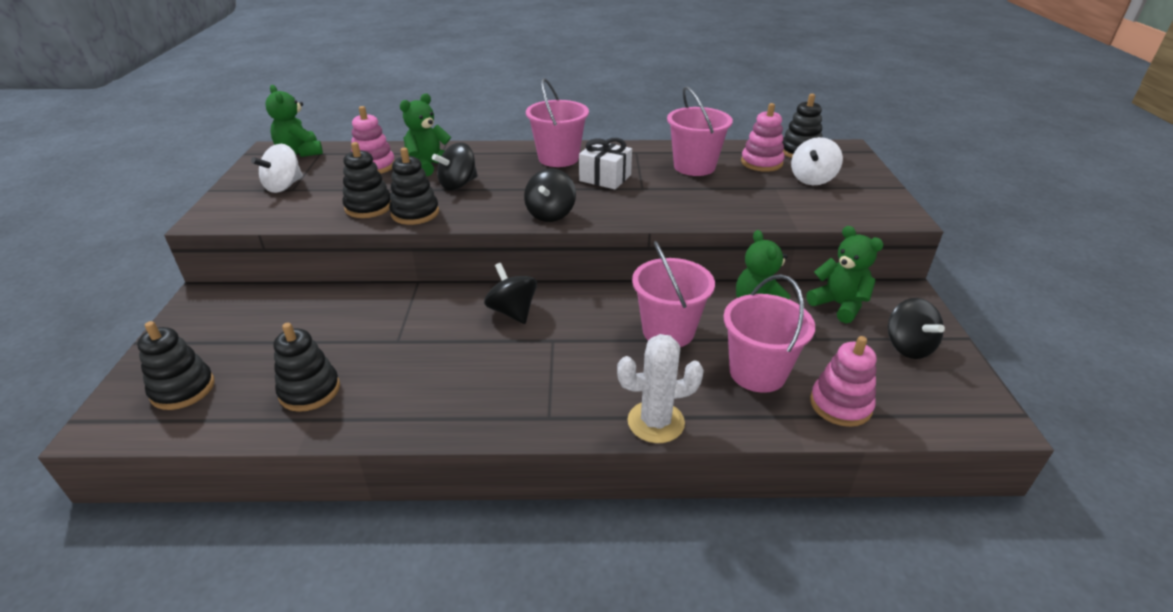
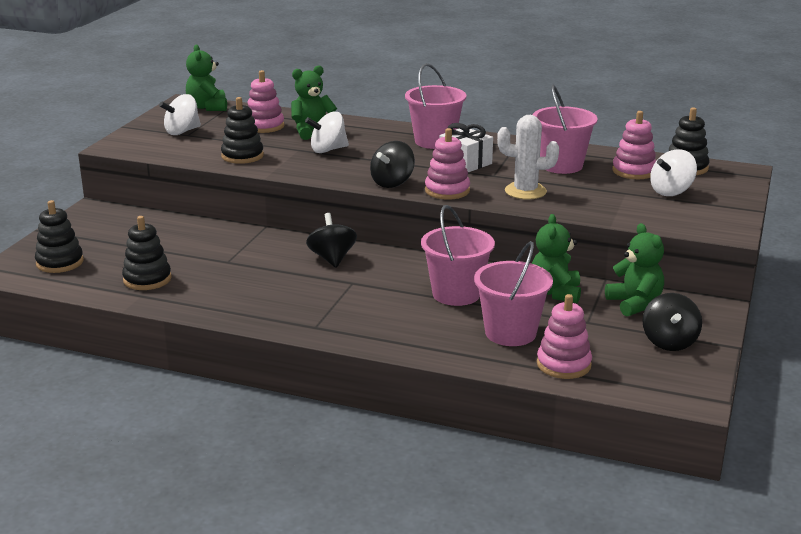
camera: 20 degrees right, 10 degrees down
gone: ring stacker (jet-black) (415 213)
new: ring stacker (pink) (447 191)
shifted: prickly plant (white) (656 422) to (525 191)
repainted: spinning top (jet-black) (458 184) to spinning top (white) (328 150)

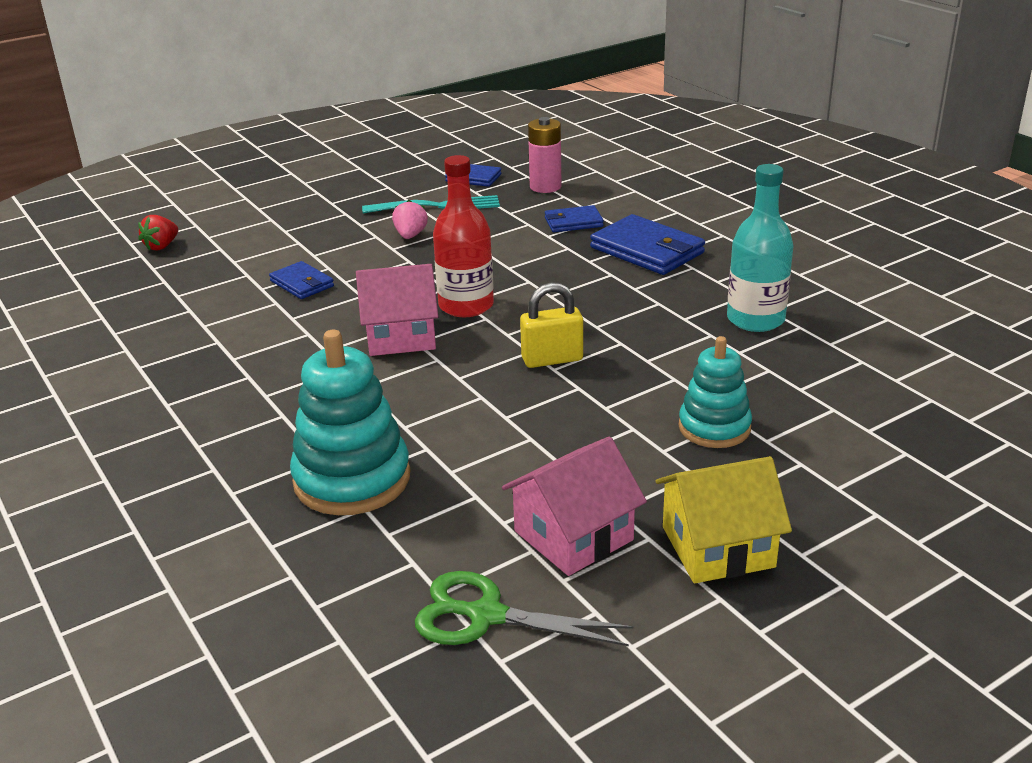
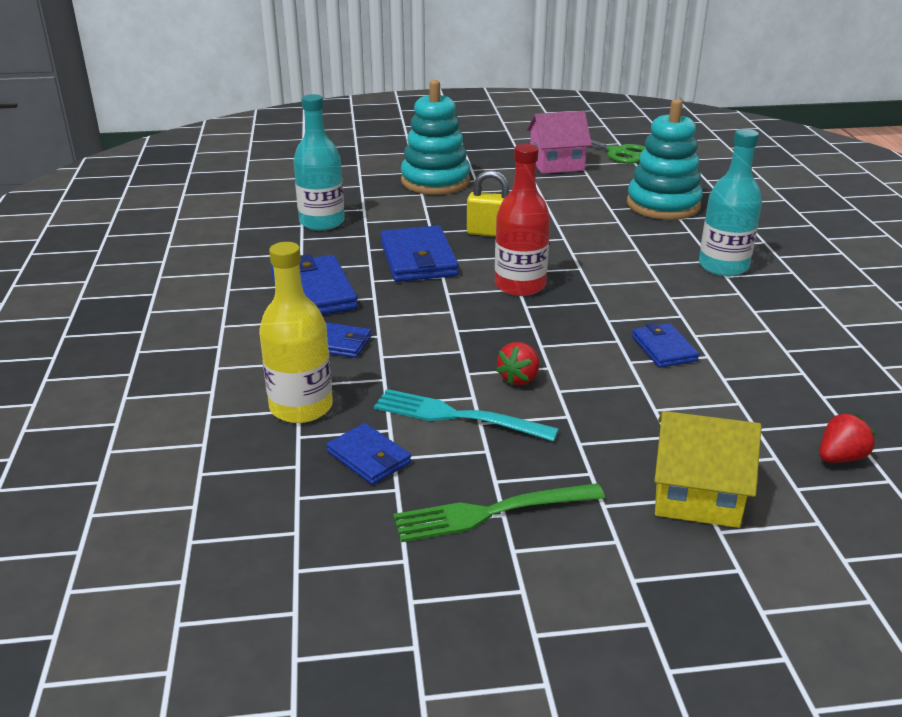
camera: 155 degrees left, 0 degrees up
gone: house (pink) (401 336)
new: drink bottle (teal) (723 266); billfold (blue) (418 259); table fork (leaf-green) (492 512)
shifted: house (yellow) (718 547) to (697 494)
swapped: AA battery (pink) (545 187) to drink bottle (yellow) (301 407)
repainted: strawberry (pink) (410 235) to strawberry (scarlet) (519 378)
scaled: ring stacker (teal) (714 427) = (435 181) x1.56

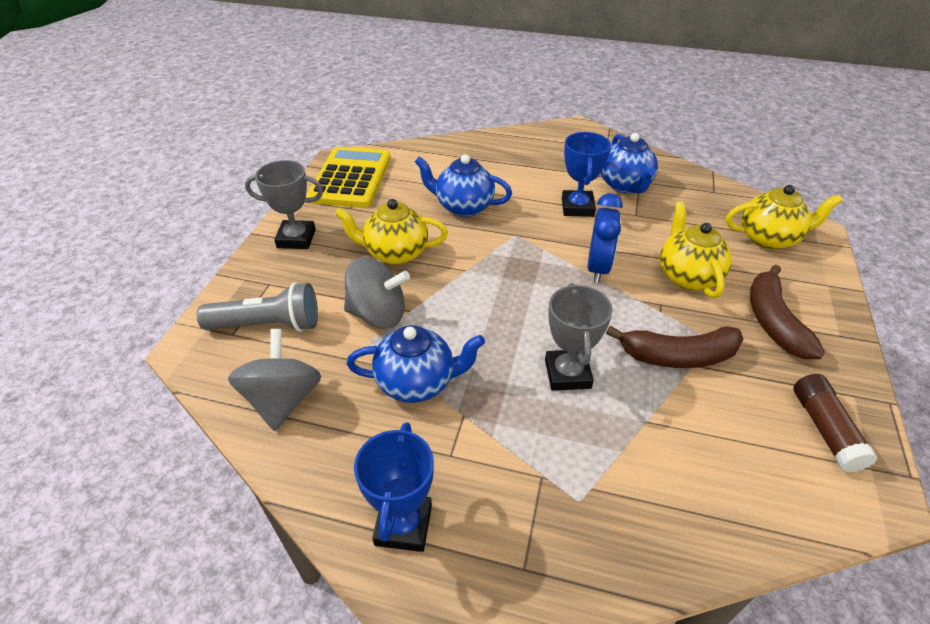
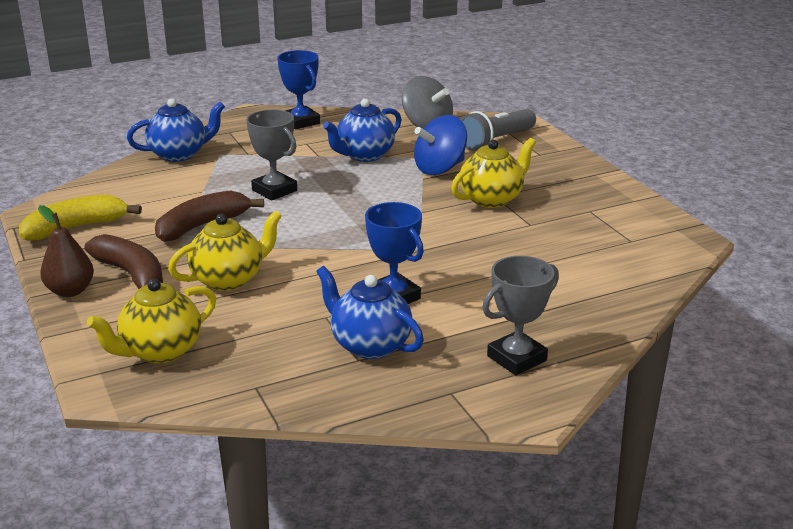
camera: 140 degrees right, 15 degrees down
gone: calculator (yellow) (351 178); bedside clock (blue) (598 268)
new: toy pear (russet) (70 291)
shifted: china teapot (blue) (463 207) to (179 154); prize cup (ash-grey) (296 238) to (516 358)
swapped: glue stick (russet) (825 429) to banana (yellow) (76 227)
repainted: spinning top (ash-grey) (378 314) to spinning top (blue) (440 169)
rotated: china teapot (yellow) (687 276) = (229 279) 75 degrees counterclockwise

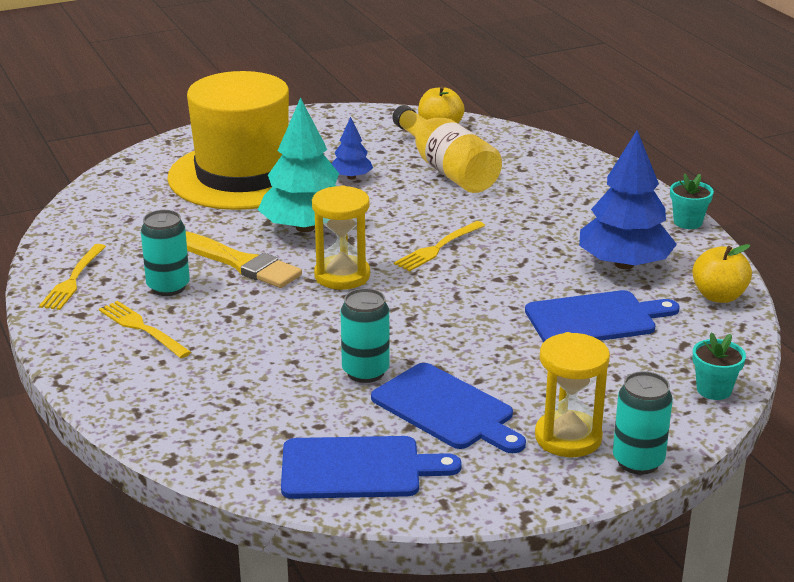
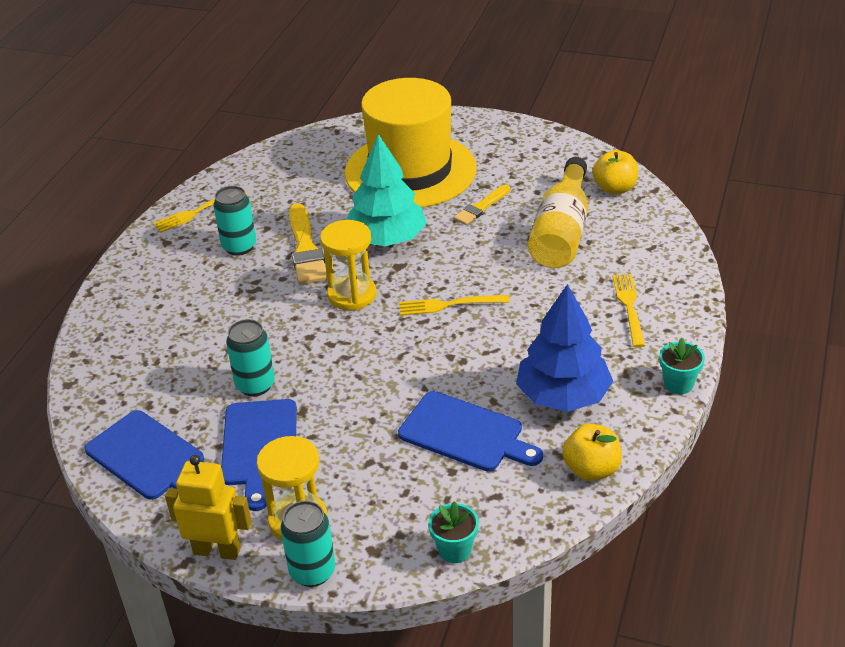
camera: 45 degrees right, 10 degrees up
new: robot (yellow) (217 550)
shifted: table fork (yellow) (141 328) to (629 306)
swapped: tree (blue) (351 177) to brush (yellow) (481 207)

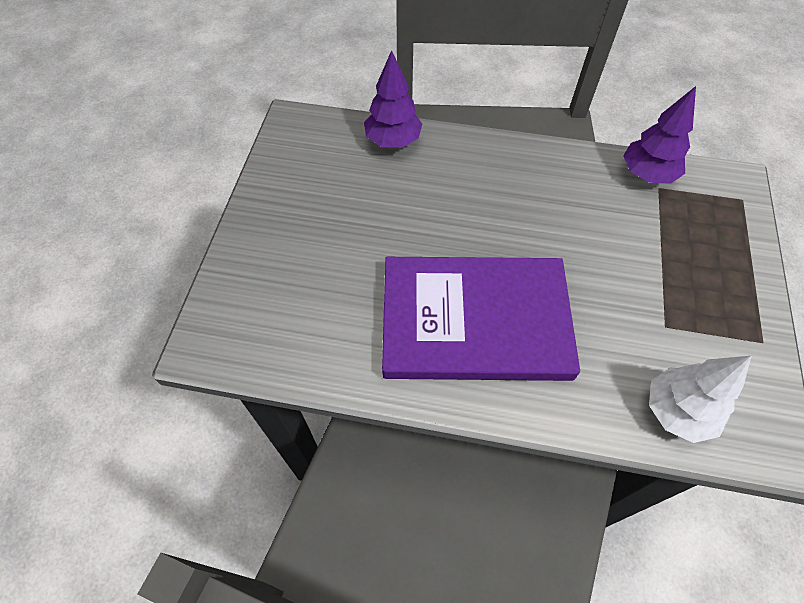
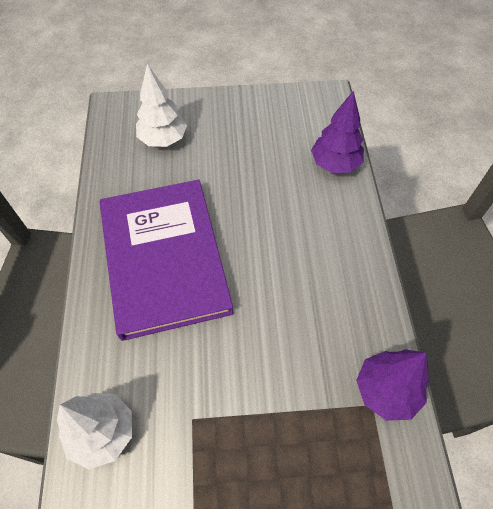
camera: 75 degrees right, 0 degrees up
new: tree (white) (163 139)

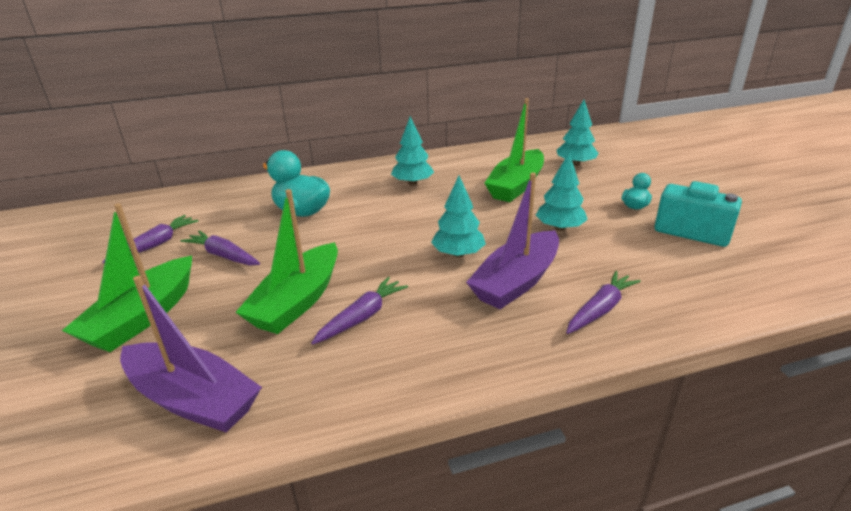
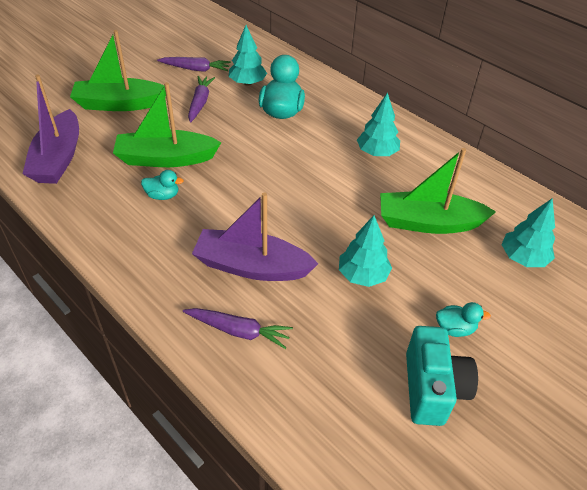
camera: 60 degrees right, 15 degrees up
shifted: tree (teal) (458 254) to (247 83)
swapped: carrot (violet) (362 317) to duck (teal) (163 195)

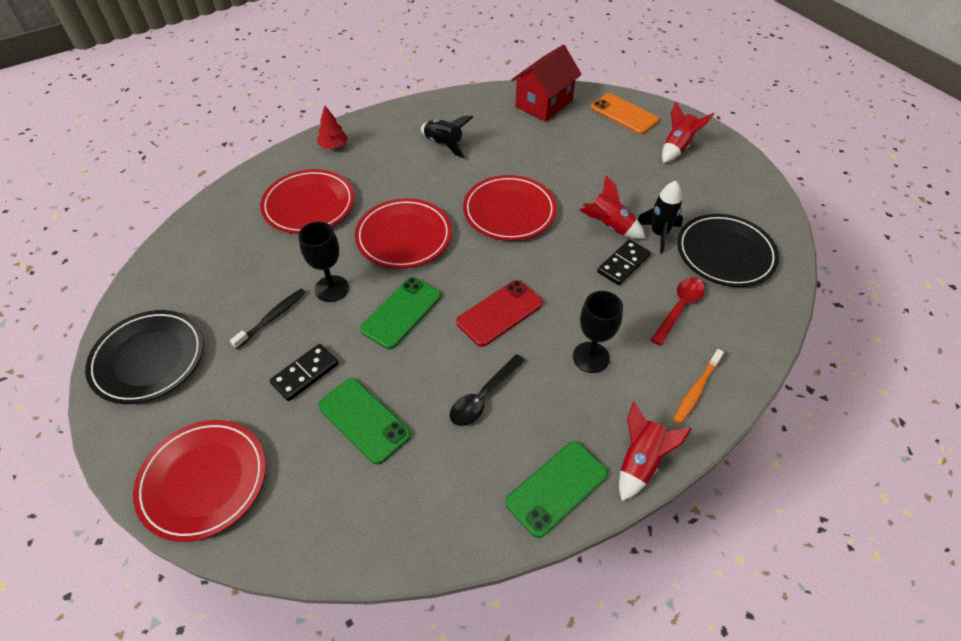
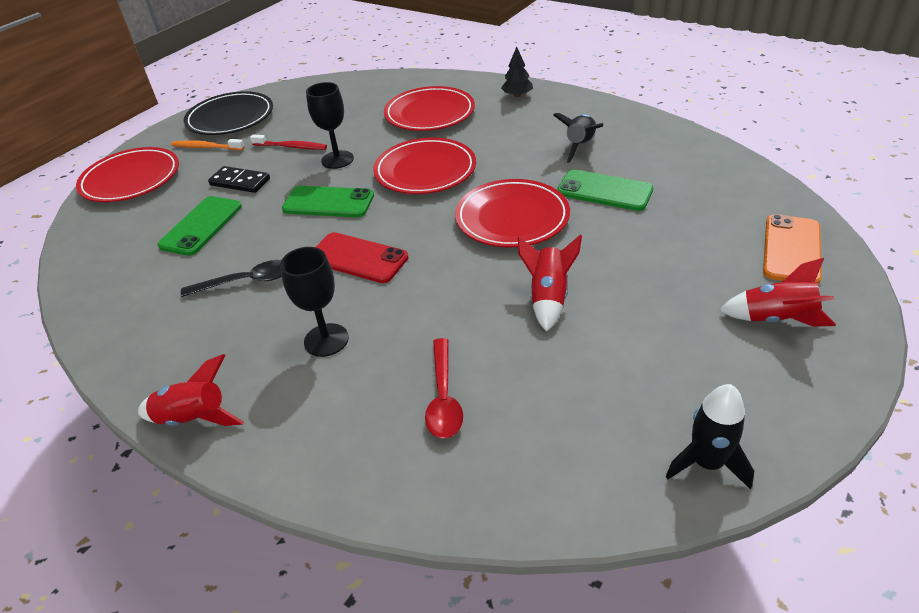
camera: 70 degrees right, 10 degrees down
gone: house (scarlet) (544 103); dinner plate (jet-black) (725 253); domino (jet-black) (623 264)
shifted: toy rocket (jet-black) (659 234) to (706 463); dental brush (orange) (696 390) to (206 147); smartphone (leaf-green) (557 488) to (604 191)
repainted: tree (scarlet) (333 146) to tree (jet-black) (517 95); dental brush (jet-black) (272 318) to dental brush (scarlet) (291 147)
rotated: tablespoon (scarlet) (679 308) = (443 397) 75 degrees clockwise; tablespoon (jet-black) (483 397) = (246 281) 150 degrees clockwise

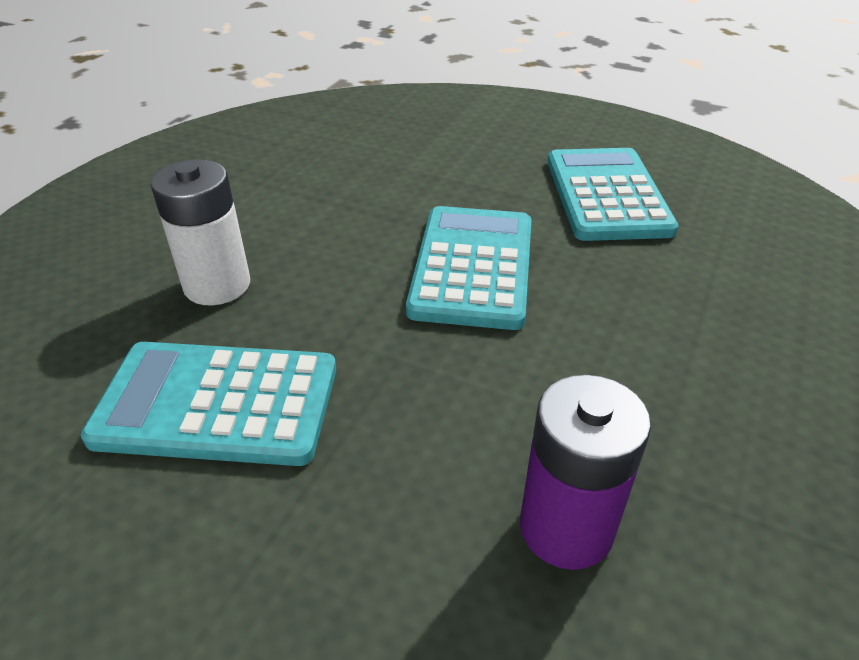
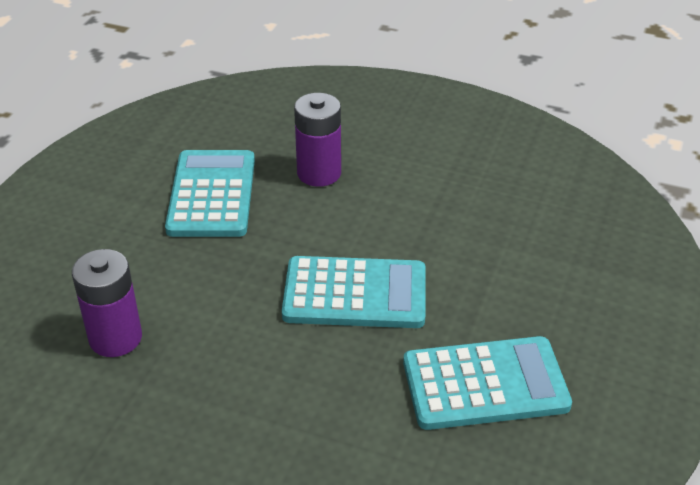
camera: 85 degrees right, 0 degrees up
repainted: AA battery (white) (217 285) to AA battery (violet) (319 173)

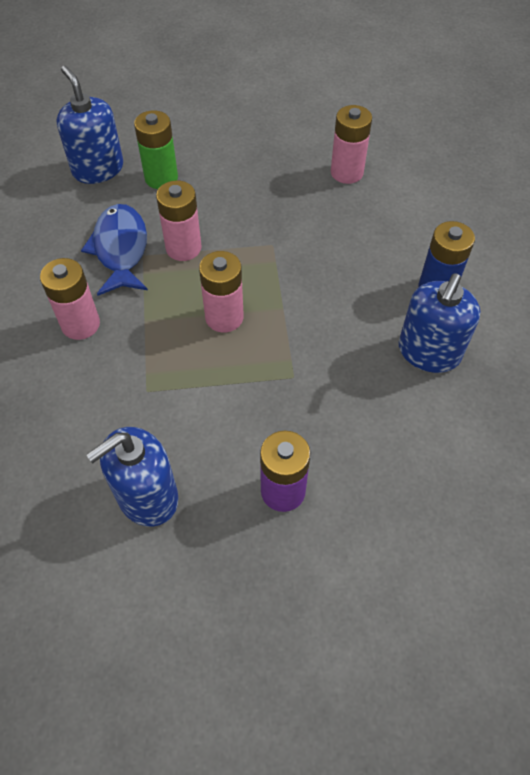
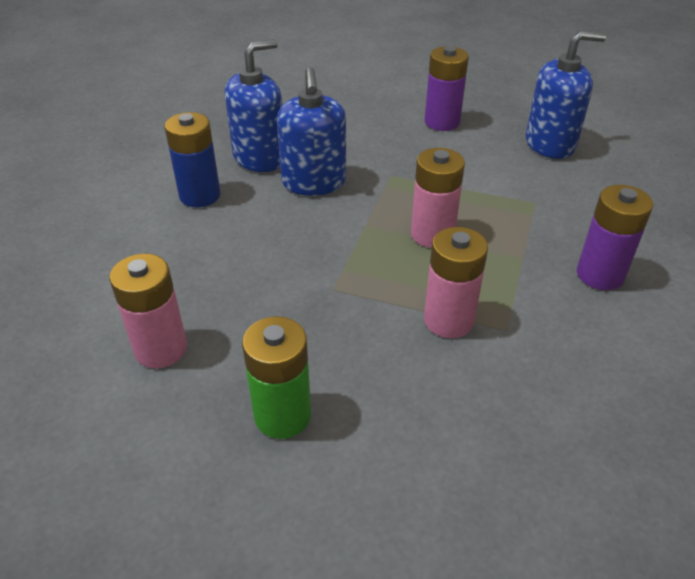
camera: 155 degrees left, 15 degrees down
gone: toy fish (blue) (121 249)
shifted: pump bottle (blue) (98 169) to (314 182); AA battery (leaf-green) (161 178) to (282 415)
repainted: AA battery (pink) (80 324) to AA battery (violet) (600 275)

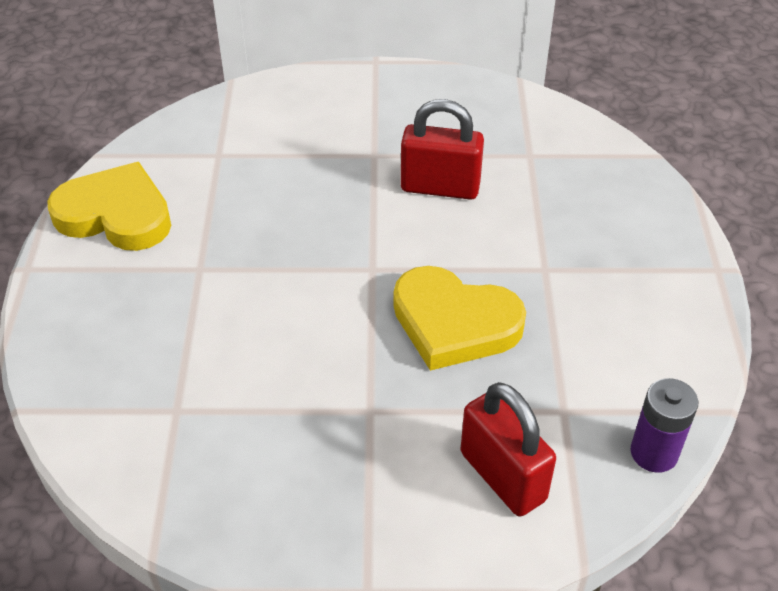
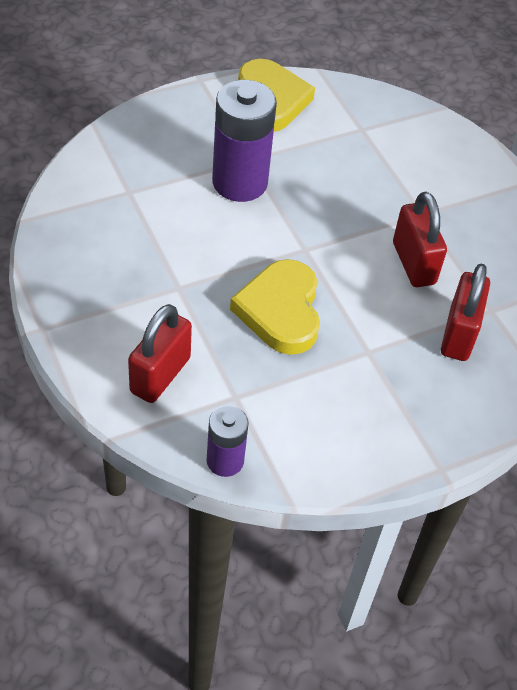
camera: 60 degrees right, 5 degrees up
new: AA battery (violet) (240 182); lock (scarlet) (458 334)

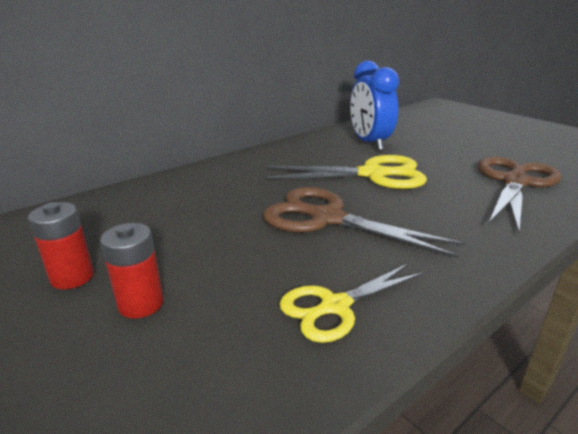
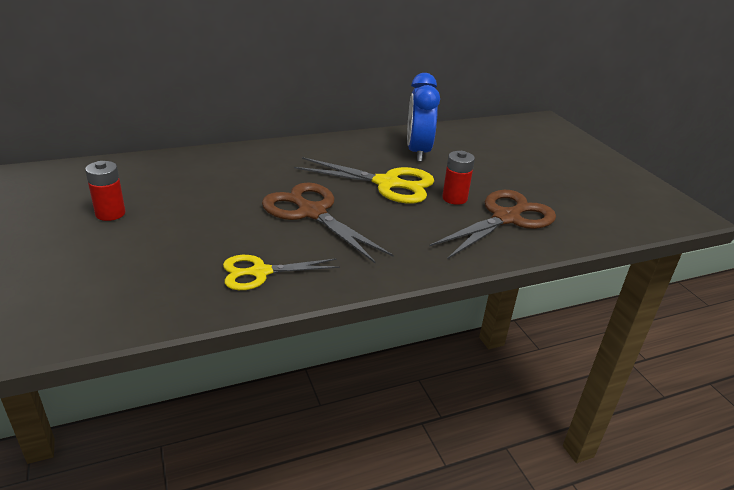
camera: 15 degrees right, 5 degrees up
shifted: AA battery (scarlet) (141 304) to (454 198)

